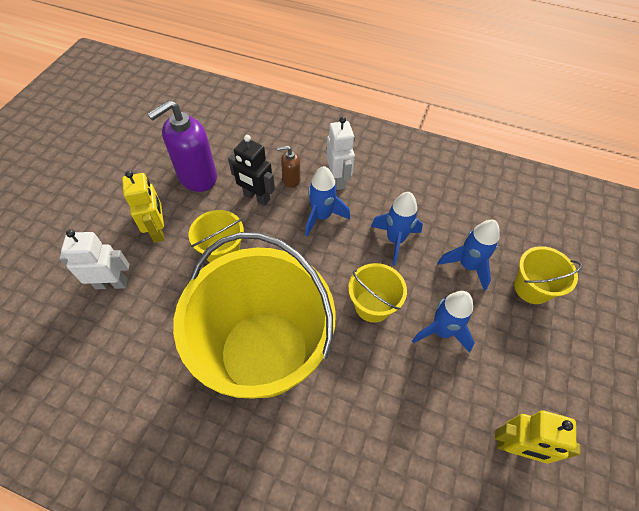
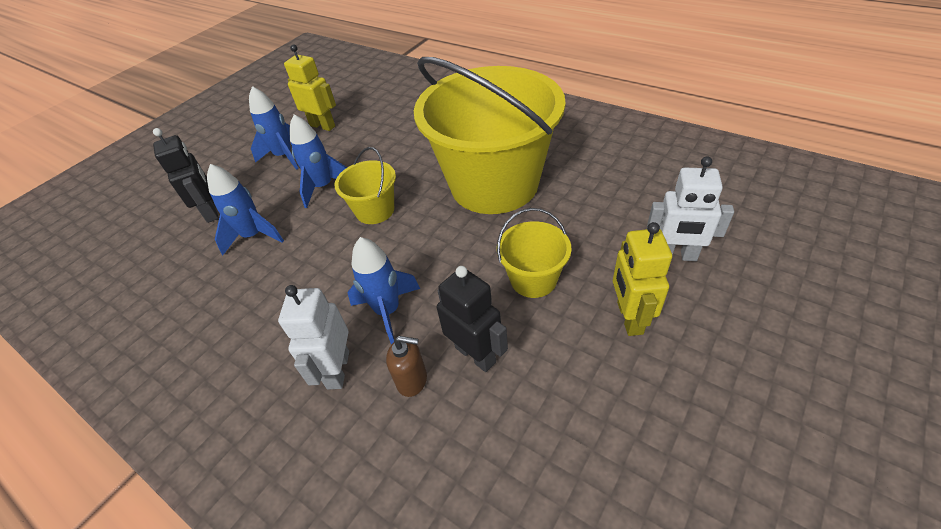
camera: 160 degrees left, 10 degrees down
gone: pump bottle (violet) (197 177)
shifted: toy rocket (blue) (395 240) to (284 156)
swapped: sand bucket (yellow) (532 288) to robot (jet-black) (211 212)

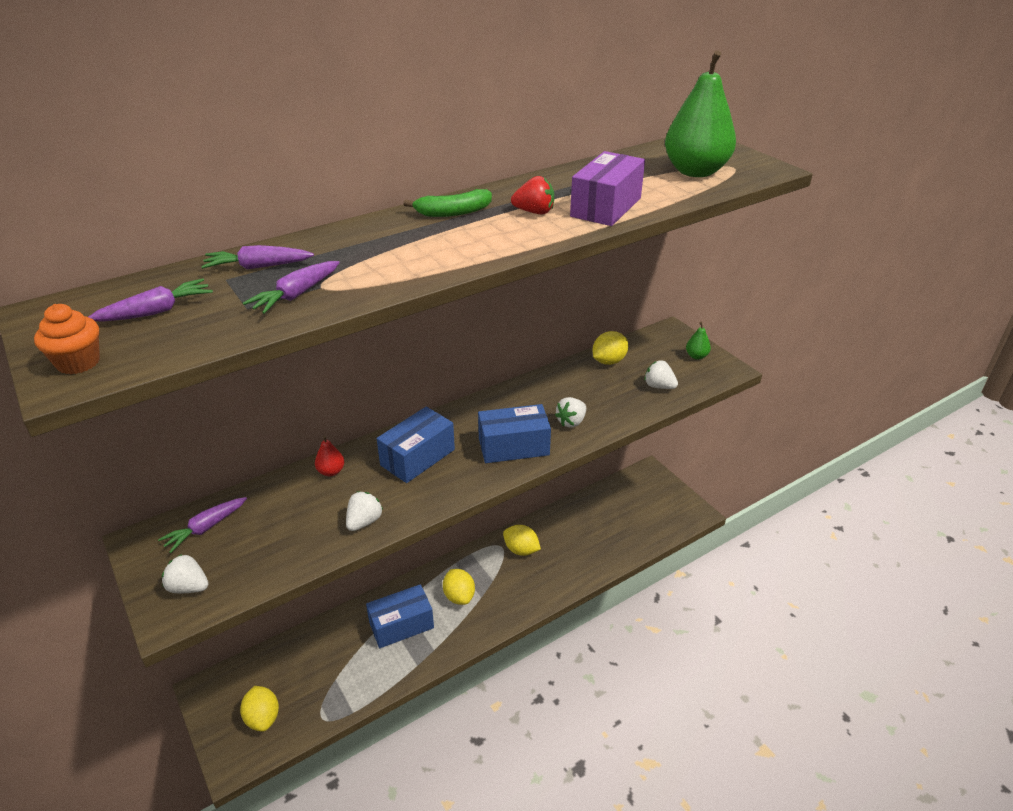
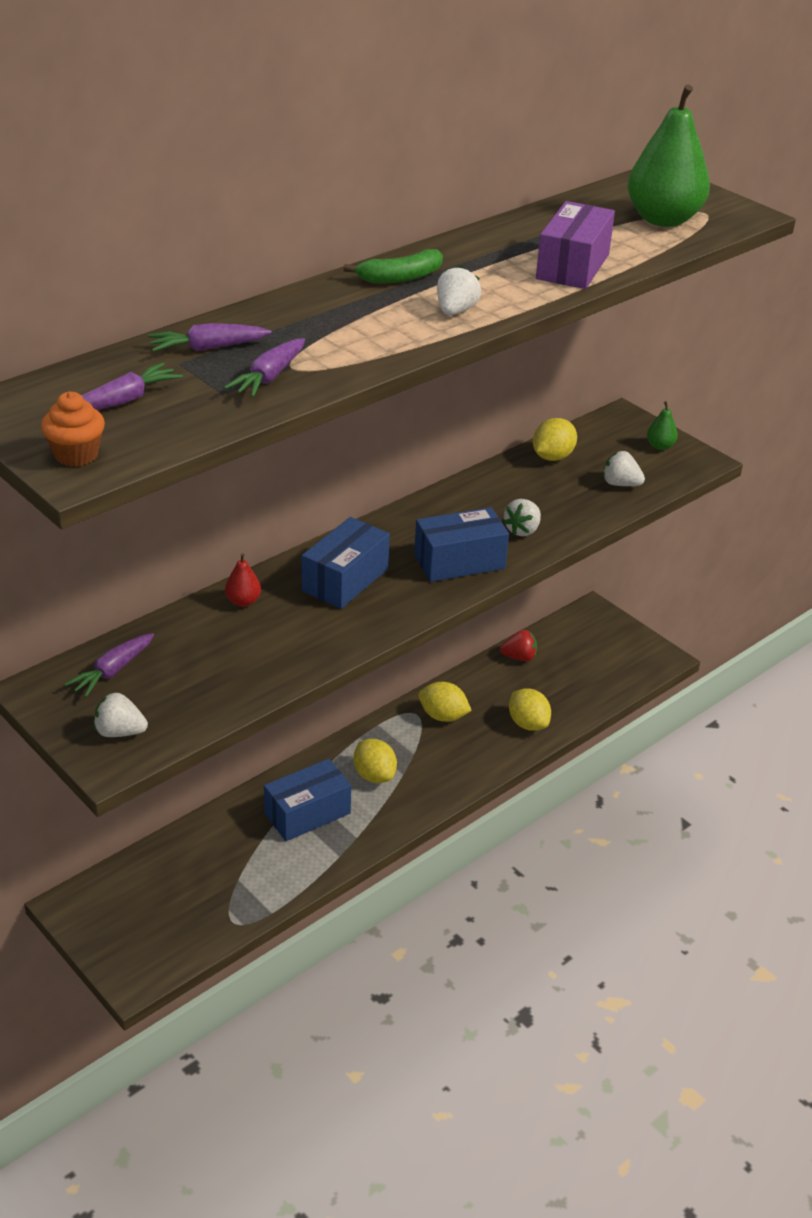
camera: 10 degrees left, 0 degrees up
shifted: strawberry (scarlet) (534 212) to (519 657); strawberry (white) (364 522) to (455 311); lemon (yellow) (263 717) to (528 724)

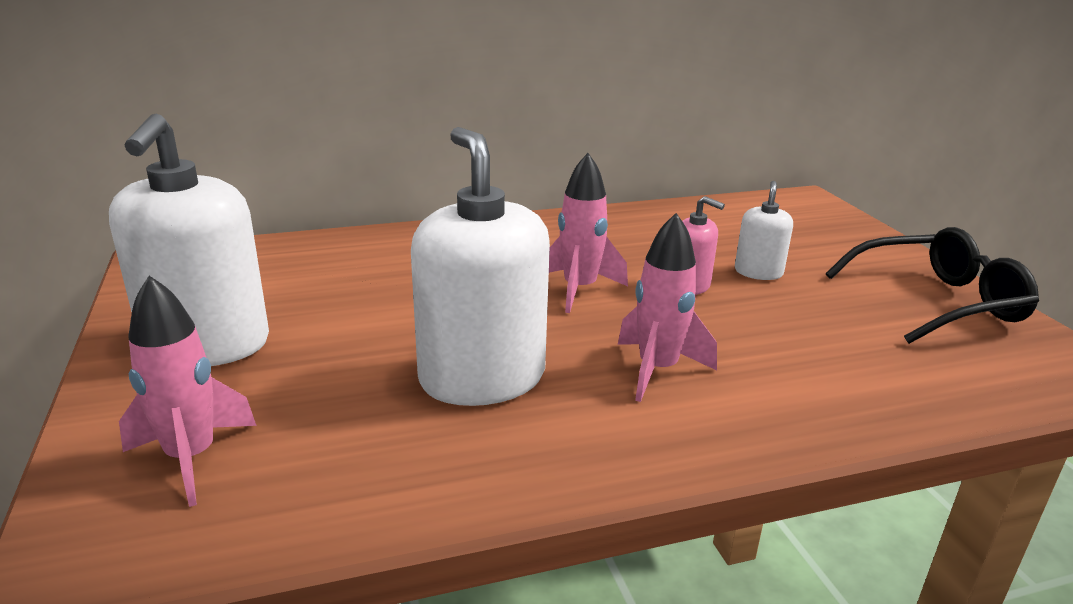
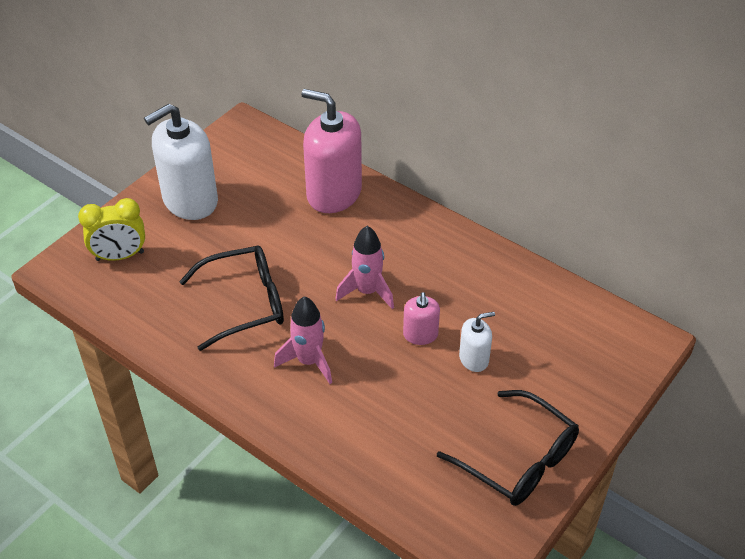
camera: 55 degrees right, 20 degrees up
new: pump bottle (pink) (334 193)
swapped: pump bottle (white) (482 378) to spectacles (jet-black) (245 303); toy rocket (pink) (191 458) to bedside clock (yellow) (120 256)

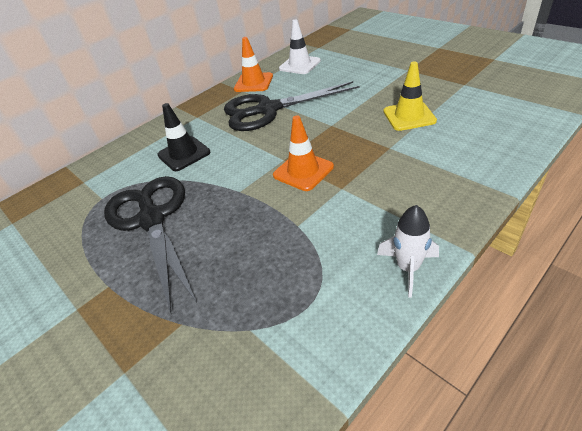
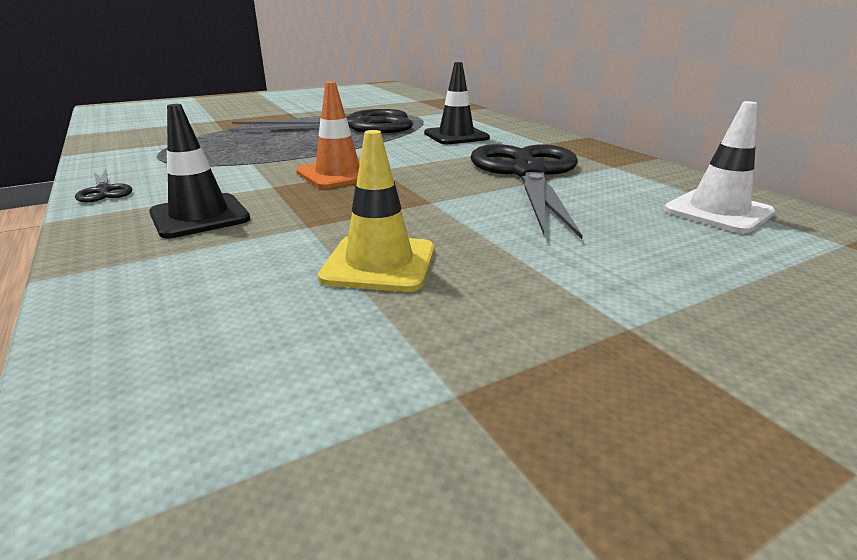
camera: 100 degrees right, 15 degrees down
gone: safety cone (orange) (253 83)
new: safety cone (jet-black) (200 216)
swapped: toy rocket (white) (408 268) to shears (jet-black) (104 191)

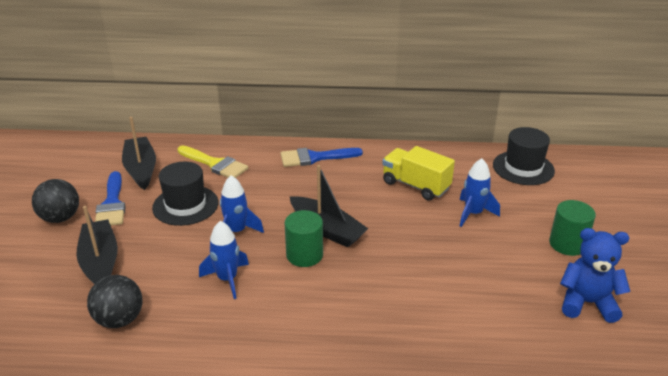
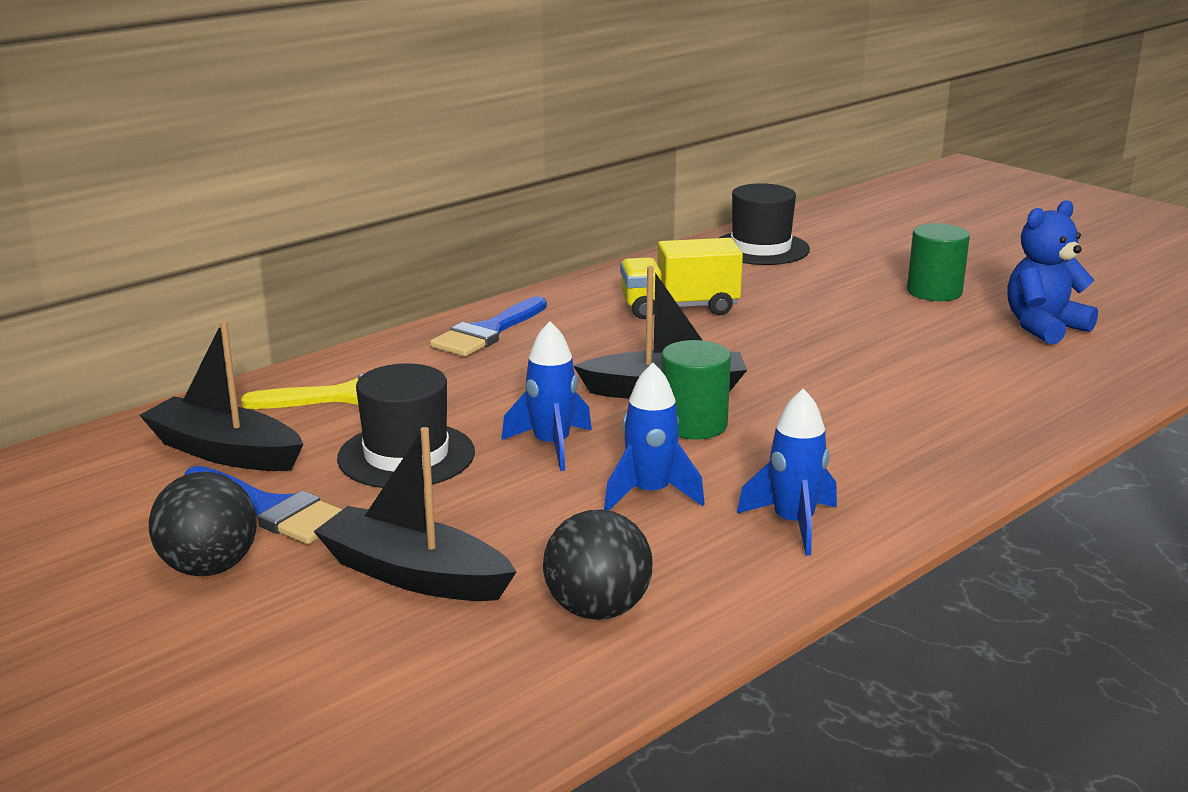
camera: 45 degrees left, 10 degrees down
shifted: toy rocket (blue) (473 213) to (793 524)

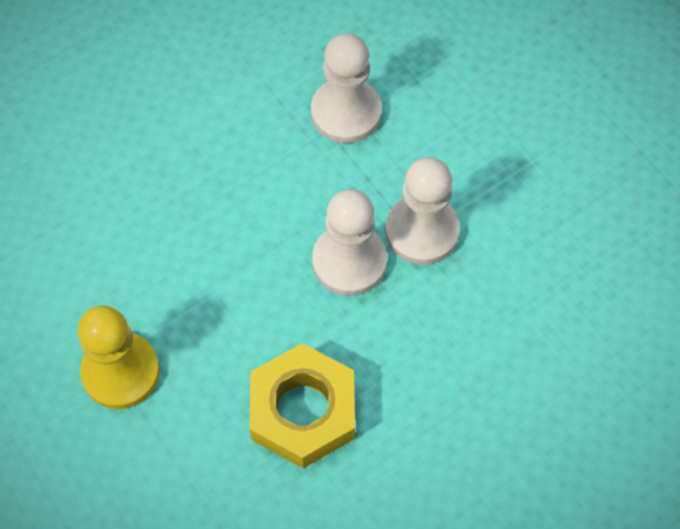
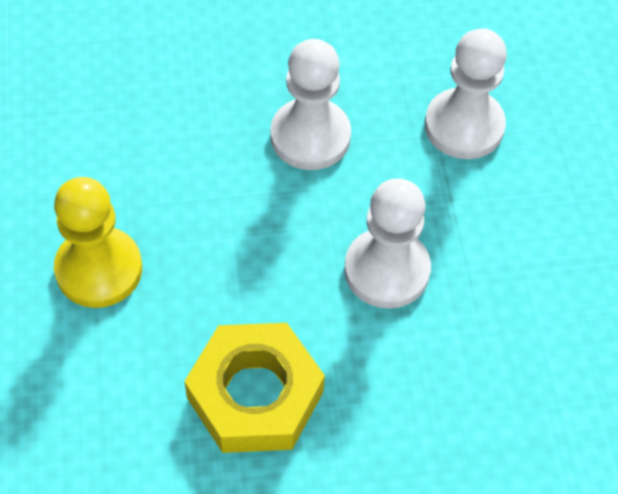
camera: 25 degrees right, 5 degrees down
shifted: chess pawn (white) (422 231) to (310 136)

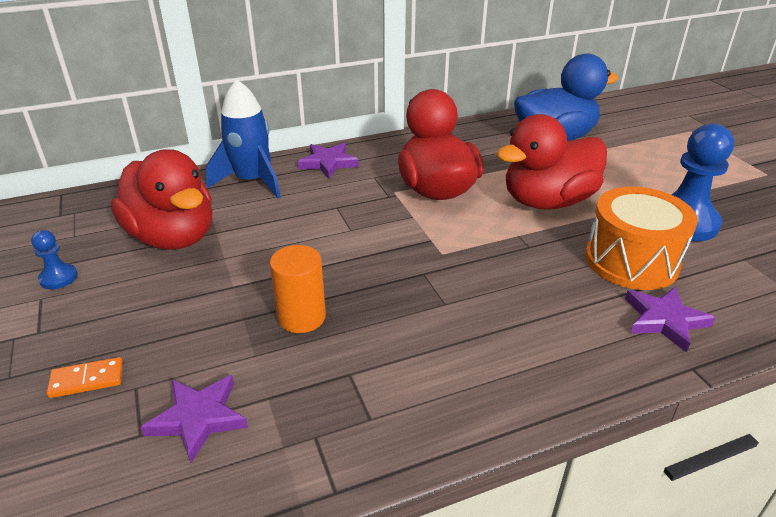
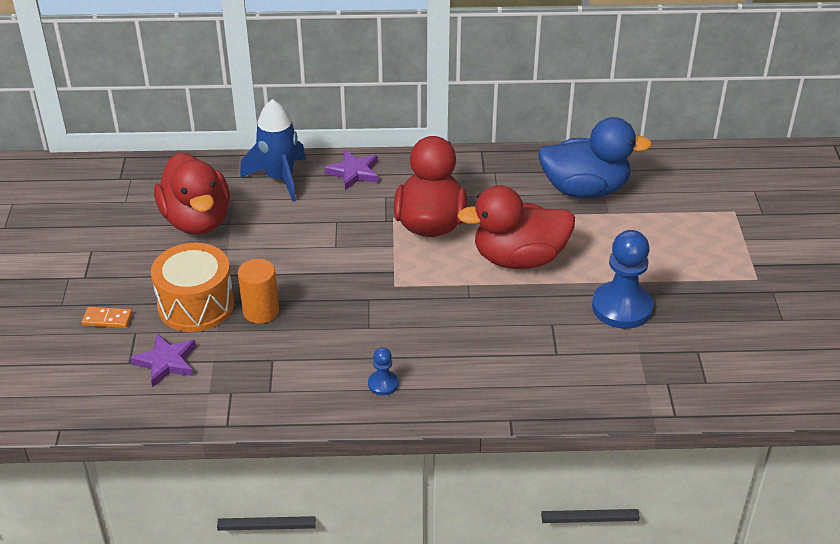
camera: 20 degrees right, 5 degrees up
gone: five-pointed star (violet) (664 320)
shifted: drum (orange) (631 261) to (196 305); chess pawn (blue) (58 278) to (383 384)

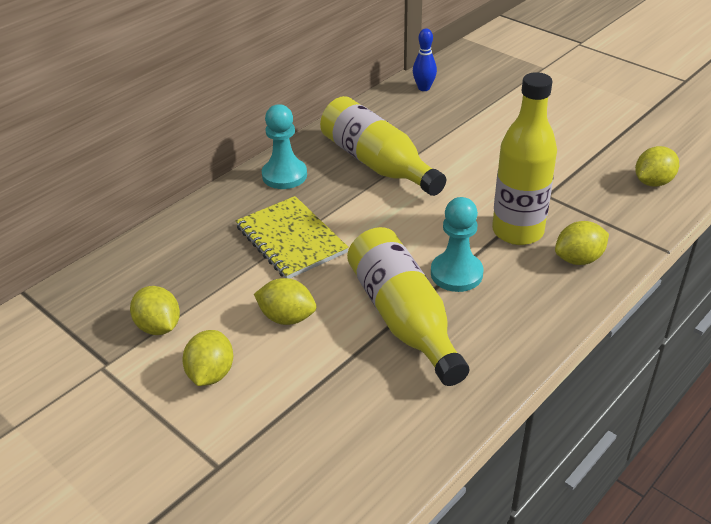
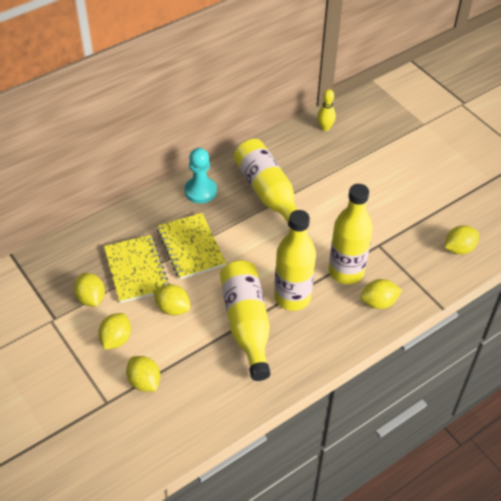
camera: 10 degrees right, 10 degrees up
new: notebook (yellow) (136 270); lemon (yellow) (144 382)
swapped: chess pawn (teal) (456 274) to drink bottle (yellow) (292 297)
repainted: skittle (blue) (424 88) to skittle (yellow) (325 127)

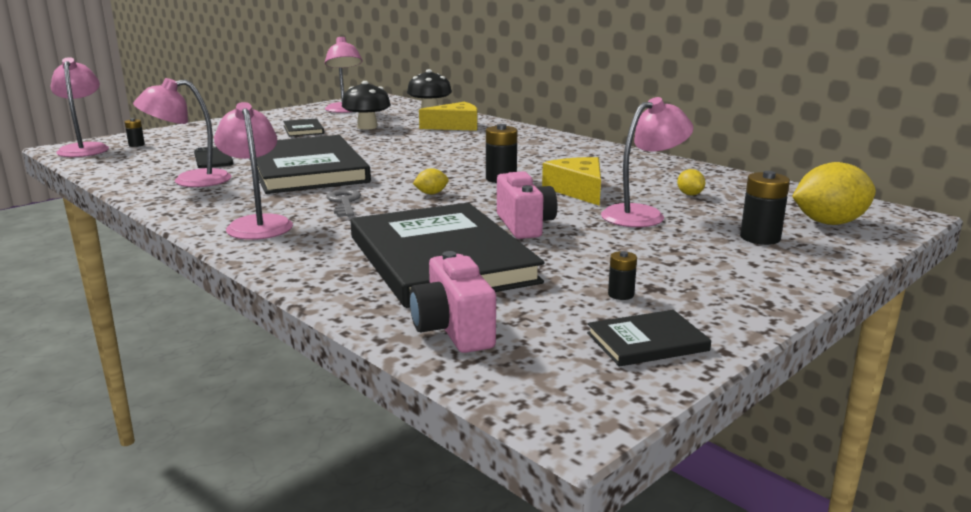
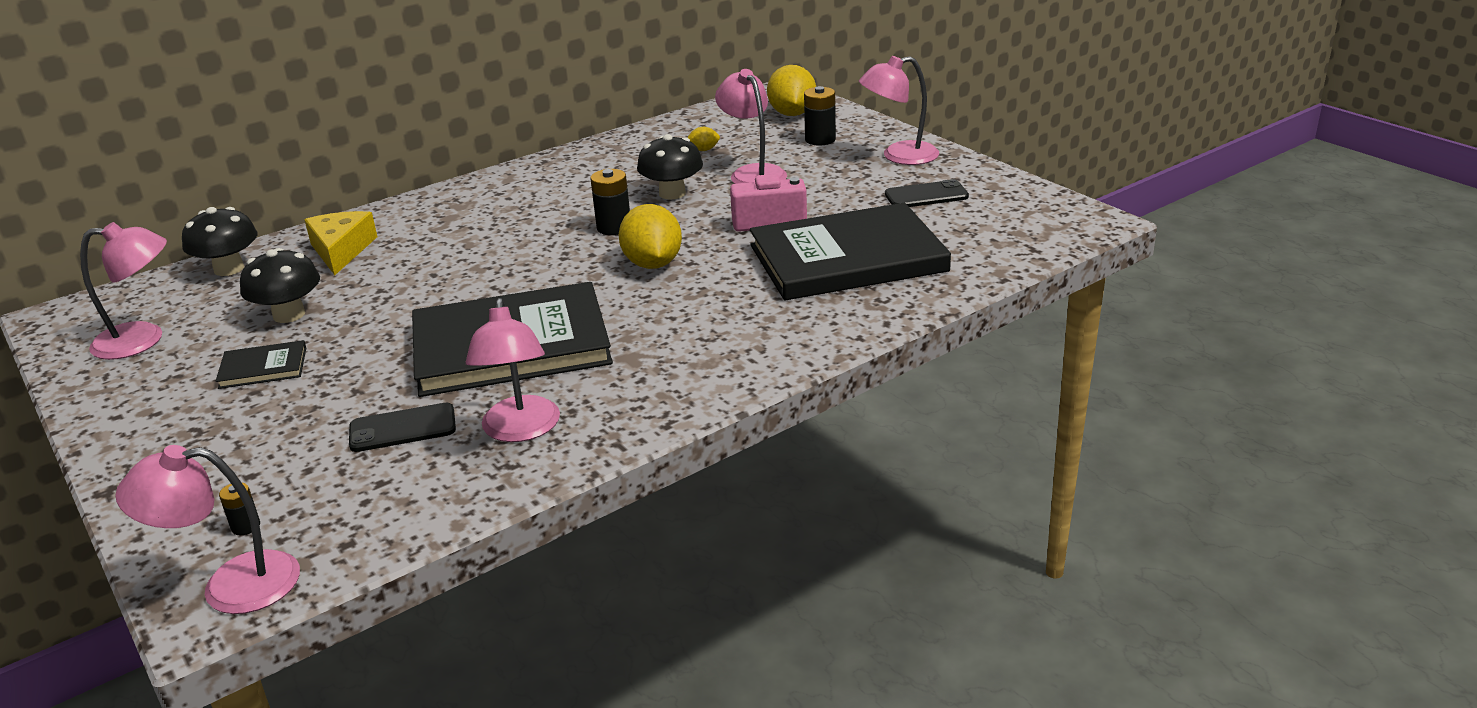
camera: 80 degrees left, 10 degrees up
gone: door key (ash-grey) (344 202); compact camera (pink) (453 330); hardcover (jet-black) (647 342)
shifted: reading lamp (pink) (258 224) to (899 156)
swapped: cheese (yellow) (578 190) to toadstool (jet-black) (672 193); AA battery (jet-black) (621 294) to smartphone (jet-black) (926 195)
scaled: lemon (yellow) (431 193) = (652 264) x2.15

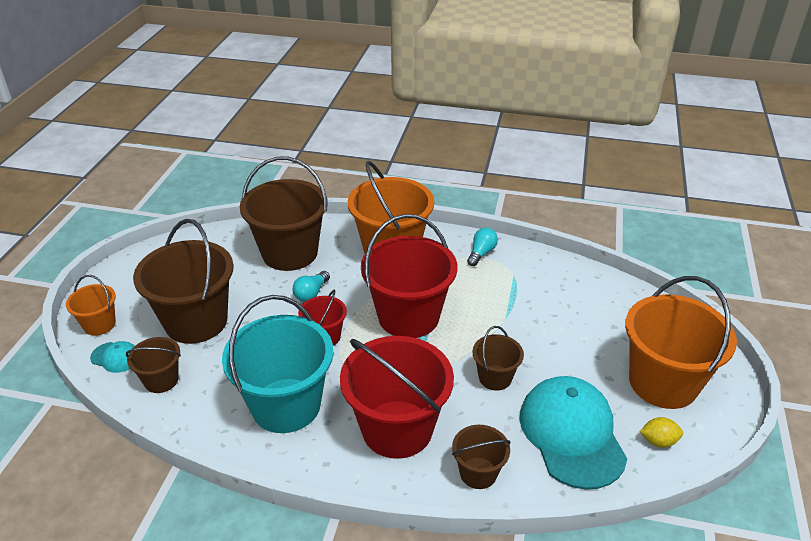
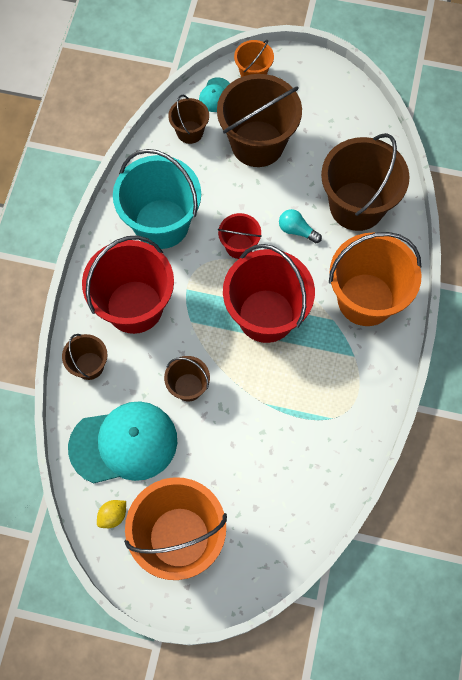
camera: 90 degrees right, 30 degrees up
gone: bulb (teal) (481 253)
rotated: lemon (yellow) (658 441) = (113 516) 45 degrees clockwise

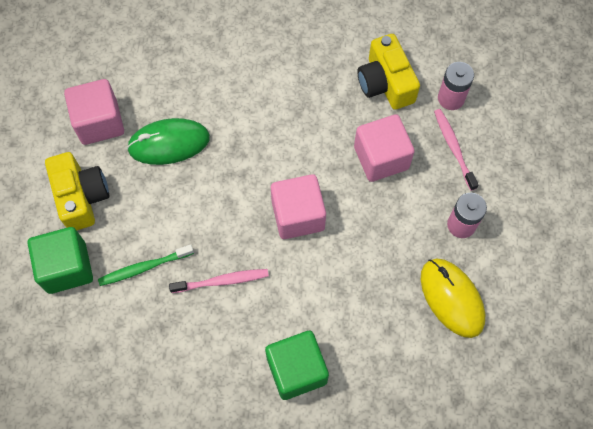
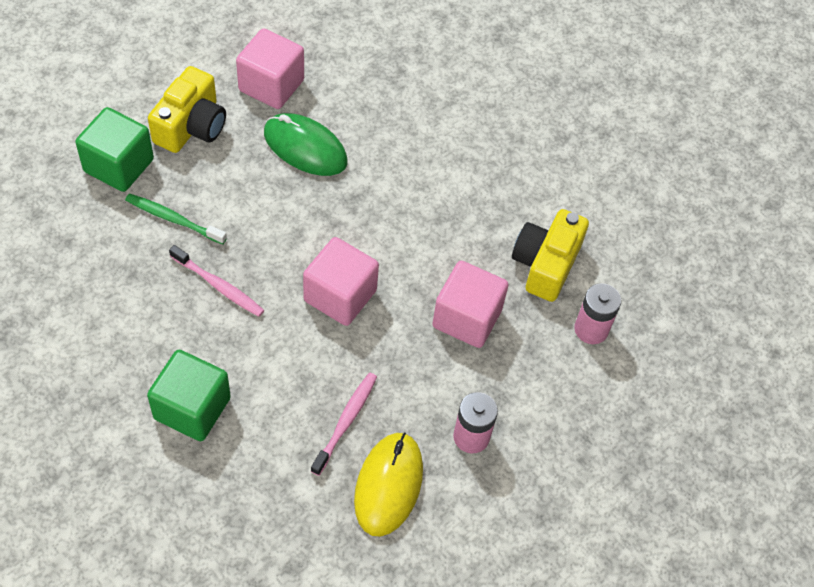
camera: 40 degrees right, 10 degrees down
shifted: dental brush (pink) (454 148) to (345 422)

